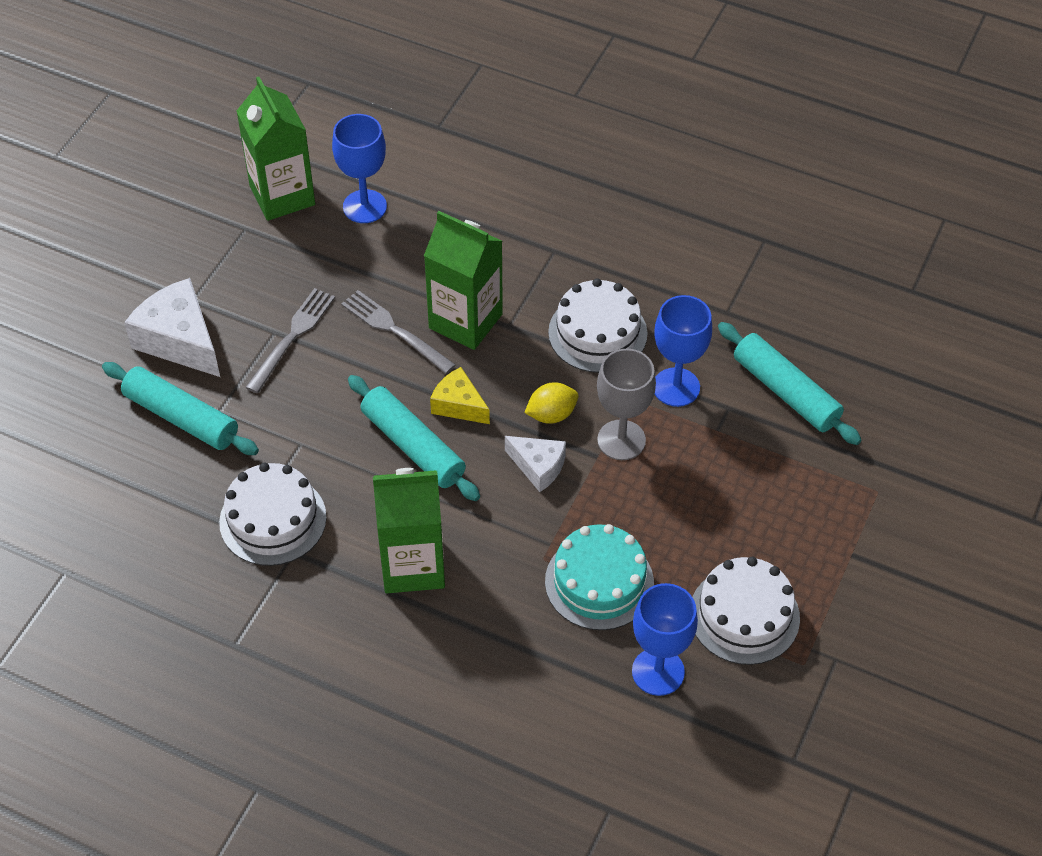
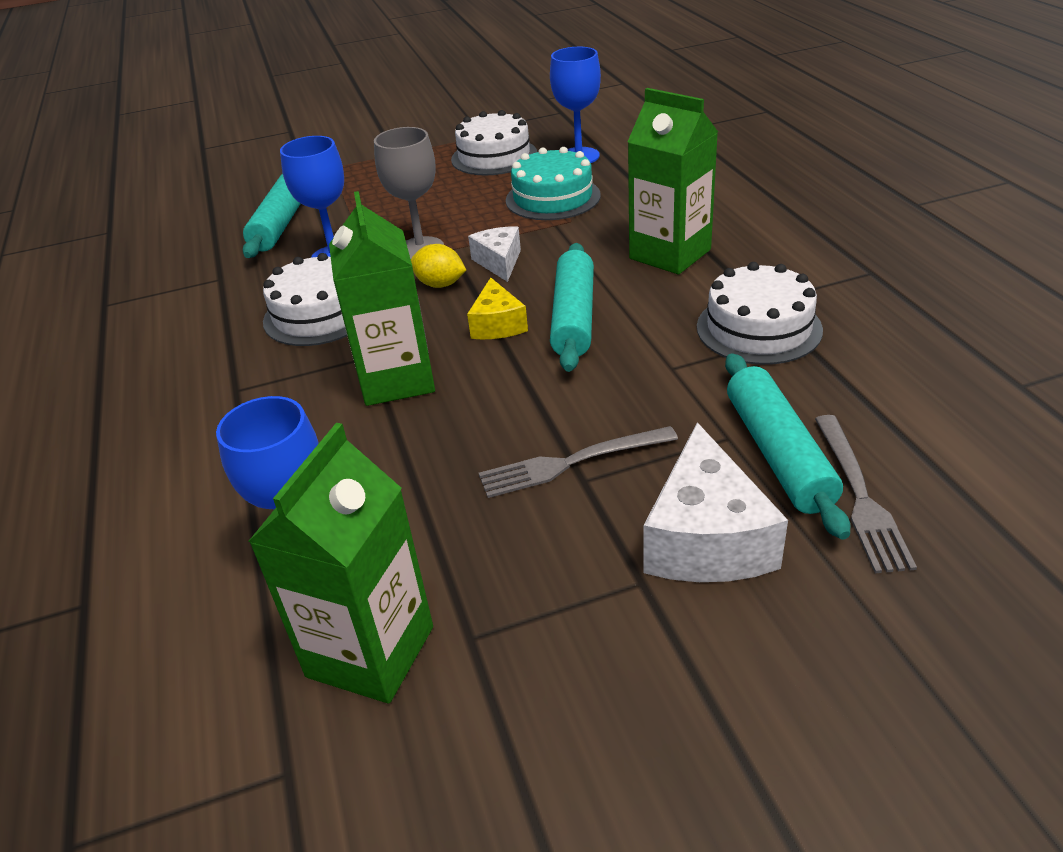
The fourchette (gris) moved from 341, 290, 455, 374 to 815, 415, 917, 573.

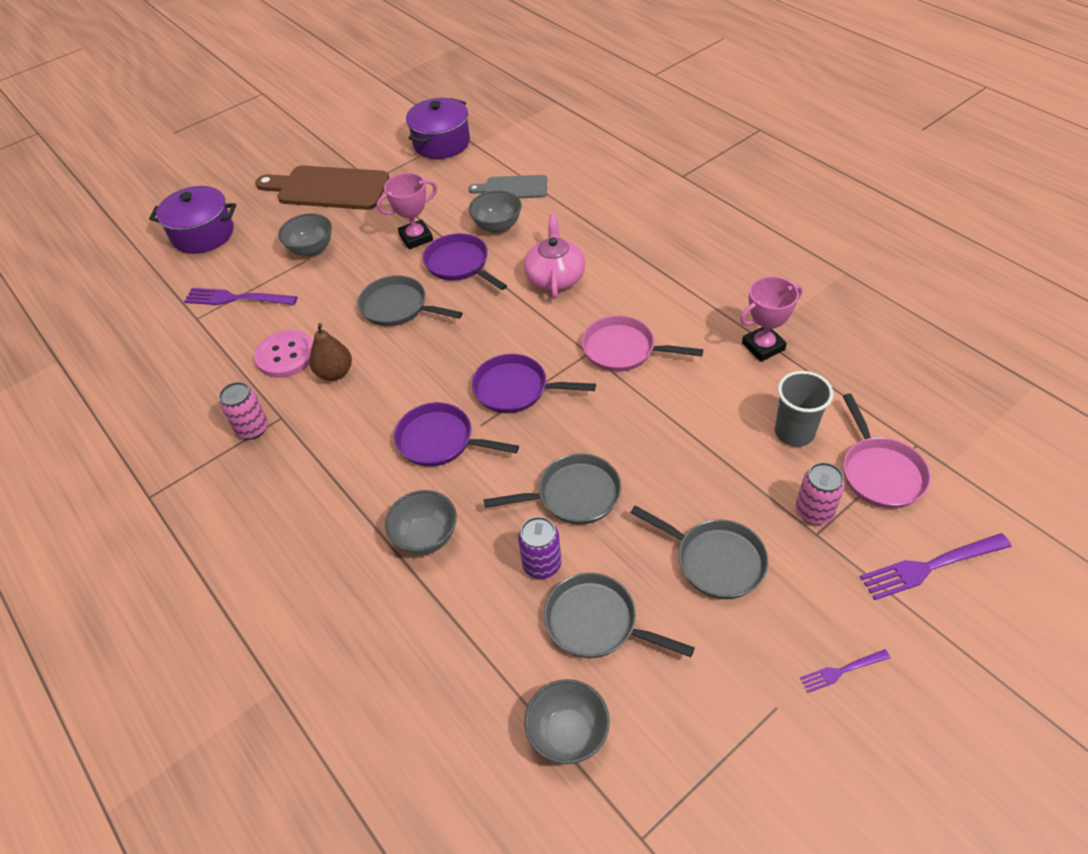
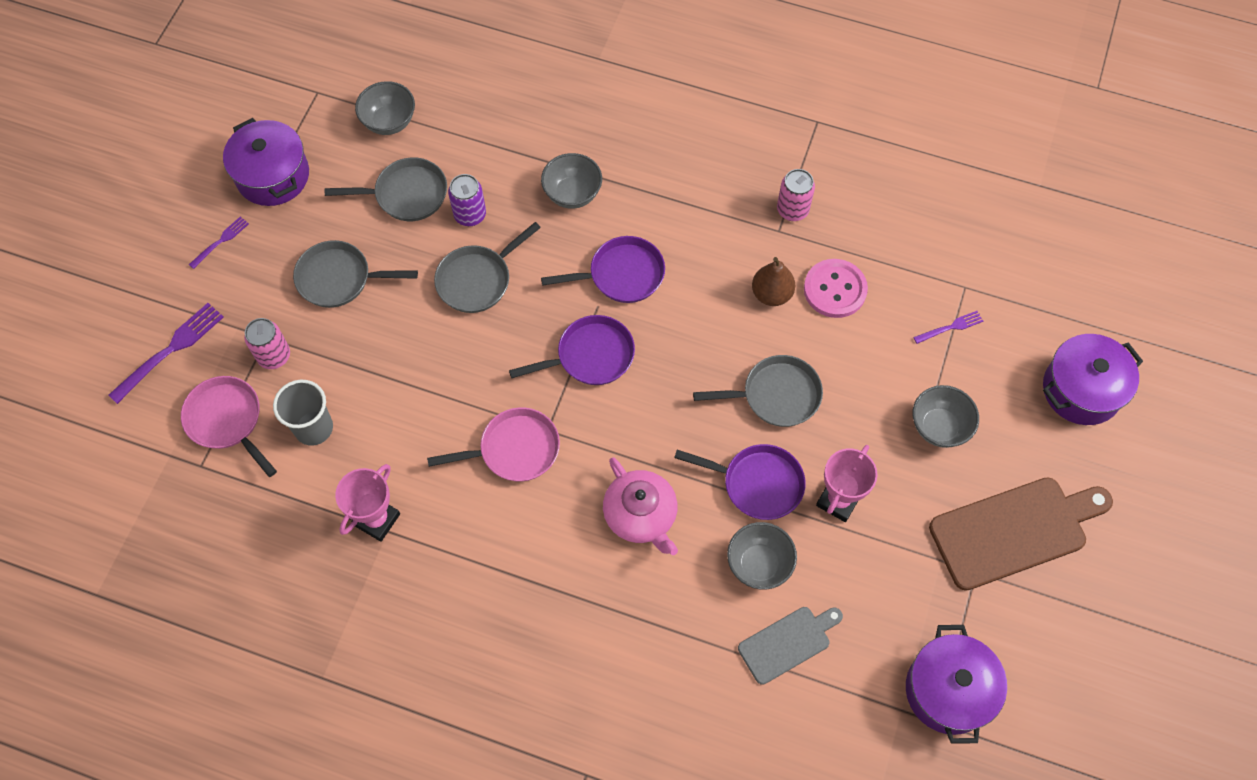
The marmite (violet) at 223, 118, 309, 206 appeared.
The fourchette (violet) at 184, 288, 298, 305 changed to 0.56 times the size.

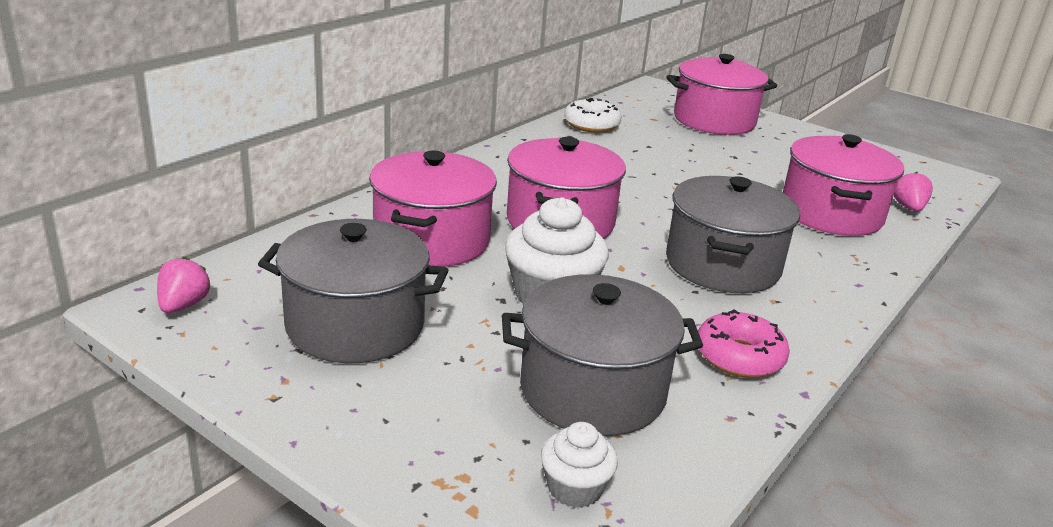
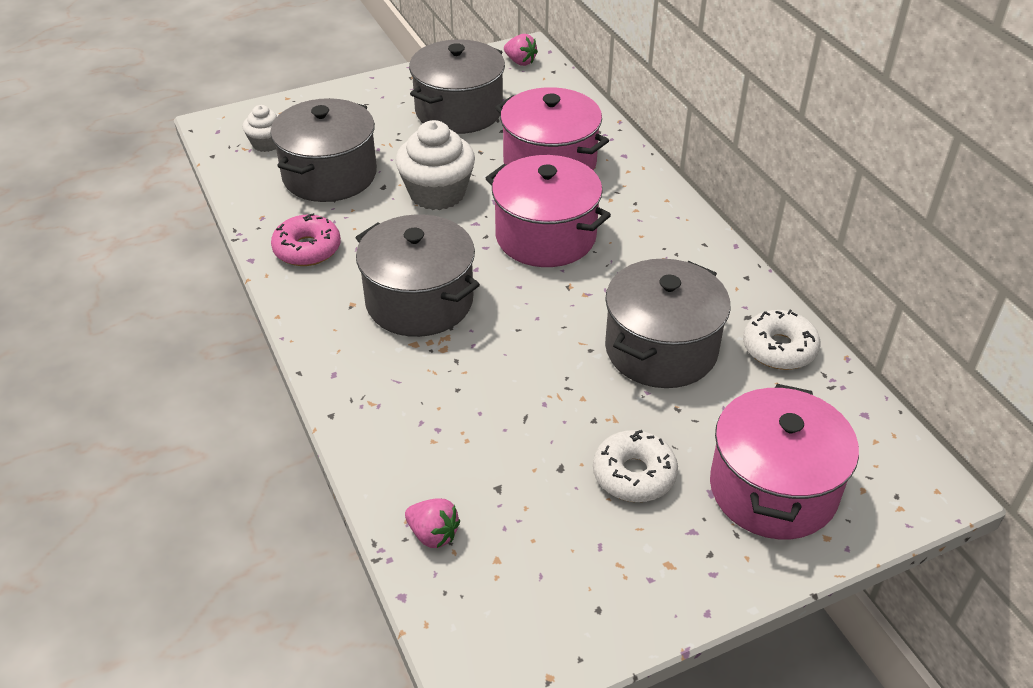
The marmite (rose) at 783, 134, 904, 236 disappeared.
The beignet (blanc) at 593, 430, 678, 502 appeared.
The marmite (gris) at 605, 259, 731, 388 appeared.

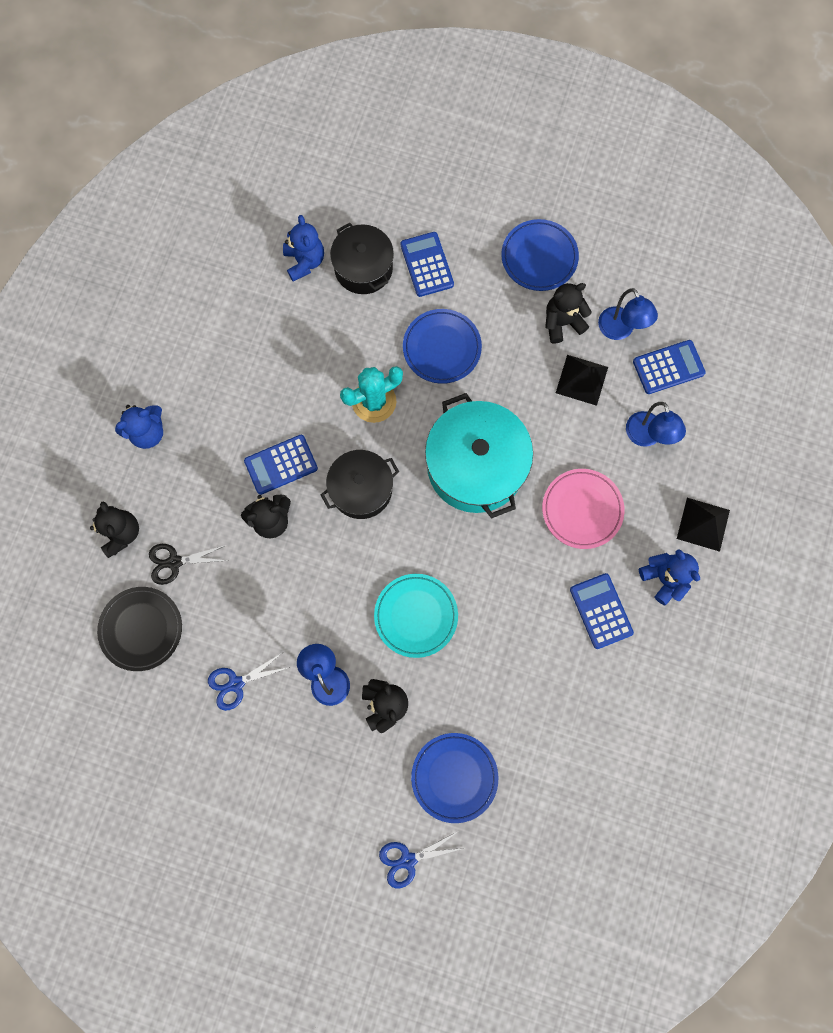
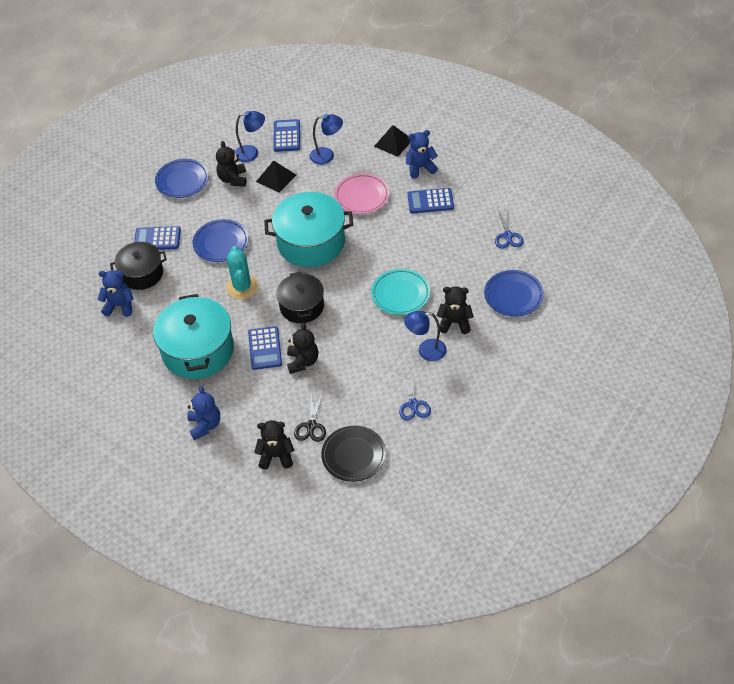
The marmite (turquoise) at 153, 294, 234, 379 appeared.
The ciseaux (bleu) moved from 379, 831, 464, 888 to 495, 208, 524, 249.

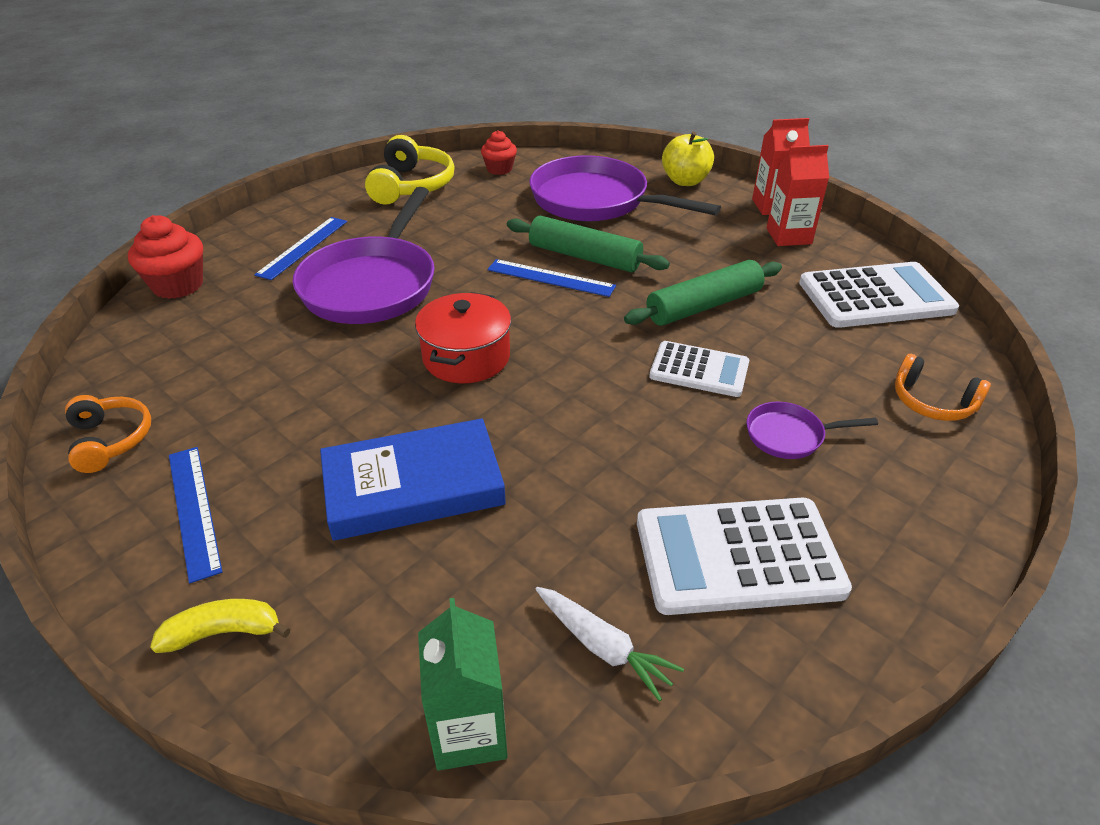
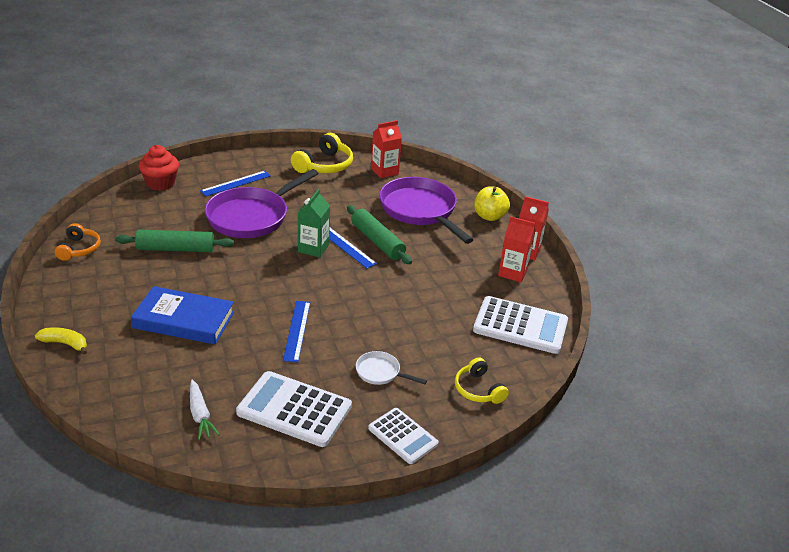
The marmite (rouge) at 415, 292, 511, 383 disappeared.
The règle (bleu) moved from 169, 447, 222, 583 to 283, 301, 310, 362.
The brique de lait (vert) moved from 418, 598, 508, 771 to 298, 189, 330, 258.
The rouleau à pâtisserie (vert) moved from 624, 260, 782, 326 to 115, 229, 234, 252.
The calculatrice (blanc) moved from 649, 341, 749, 397 to 368, 408, 439, 464.
The muffin (rouge) at 481, 130, 517, 175 was replaced by the brique de lait (rouge) at 371, 120, 402, 178.
The poêle (violet) at 746, 402, 878, 459 became the poêle (blanc) at 356, 351, 427, 385.
The casque audio (orange) at 895, 354, 991, 421 became the casque audio (jaune) at 455, 357, 509, 404.

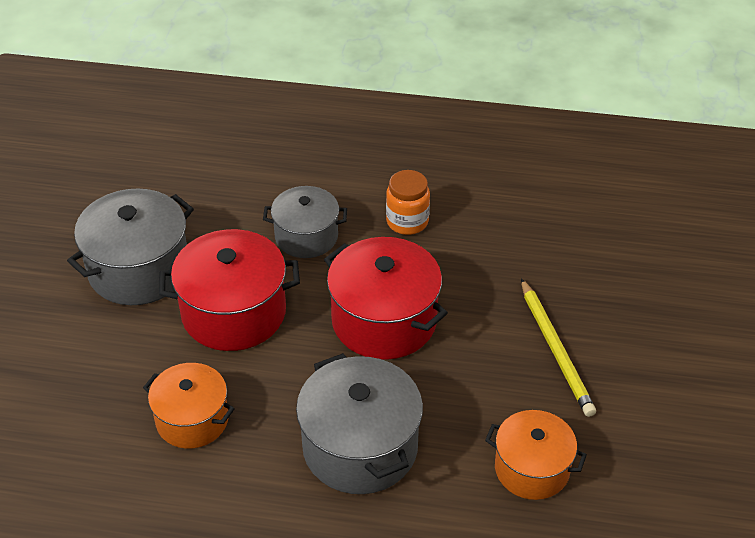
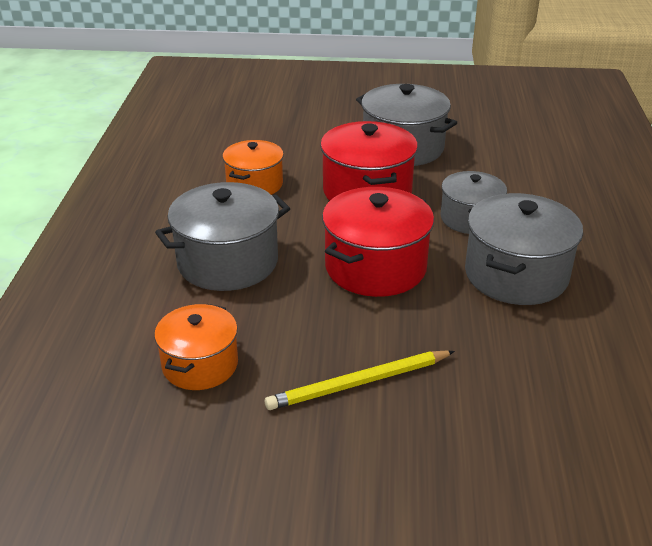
The bocal (orange) at 386, 170, 430, 235 was replaced by the marmite (gris) at 465, 193, 583, 305.

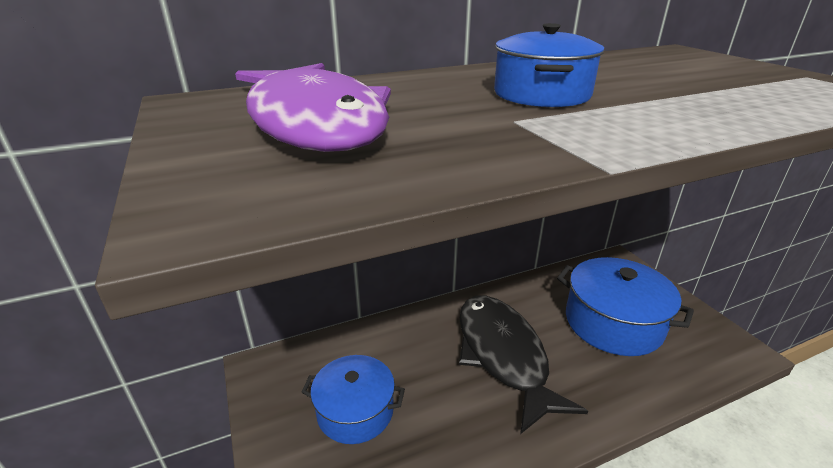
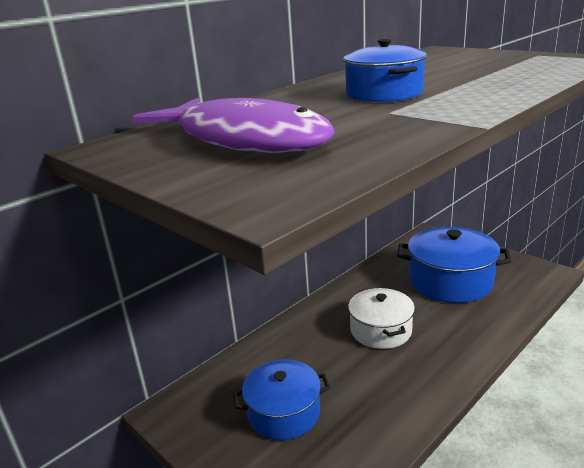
The poisson (noir) at 459, 296, 588, 434 was replaced by the marmite (blanc) at 348, 288, 415, 349.

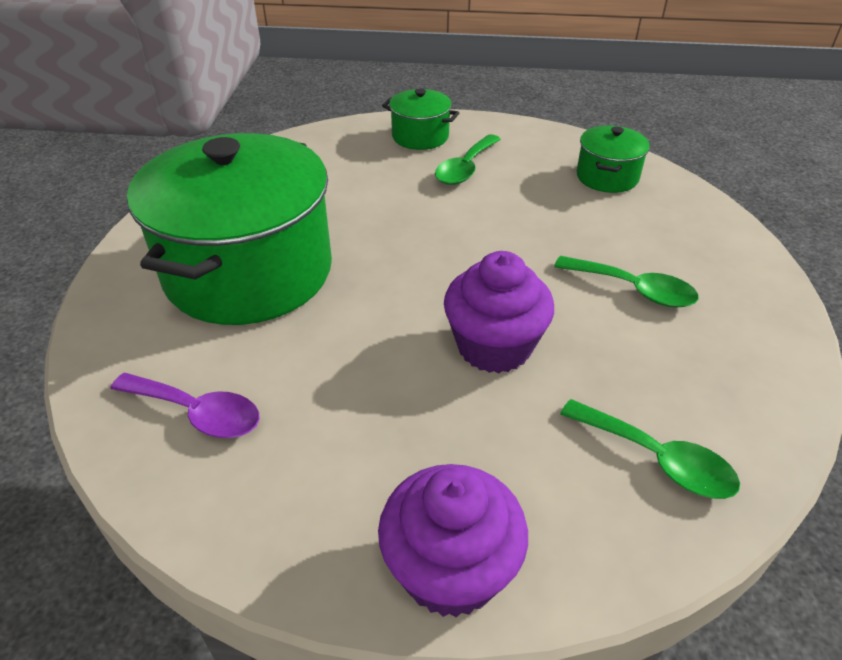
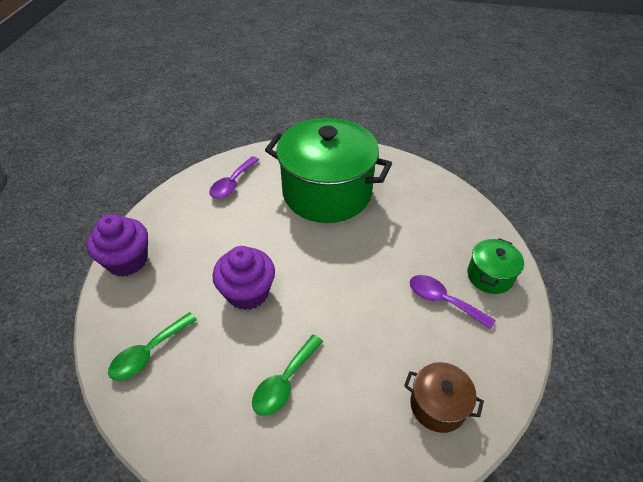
The cuillère (vert) at 435, 134, 501, 185 became the cuillère (violet) at 410, 275, 496, 330.
The marmite (vert) at 576, 125, 650, 193 became the marmite (marron) at 404, 362, 484, 433.

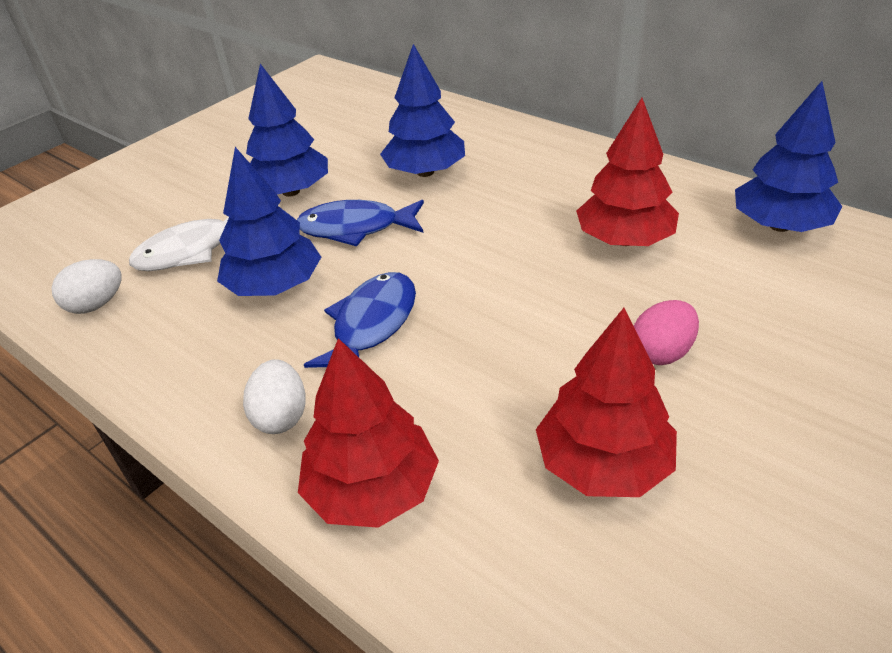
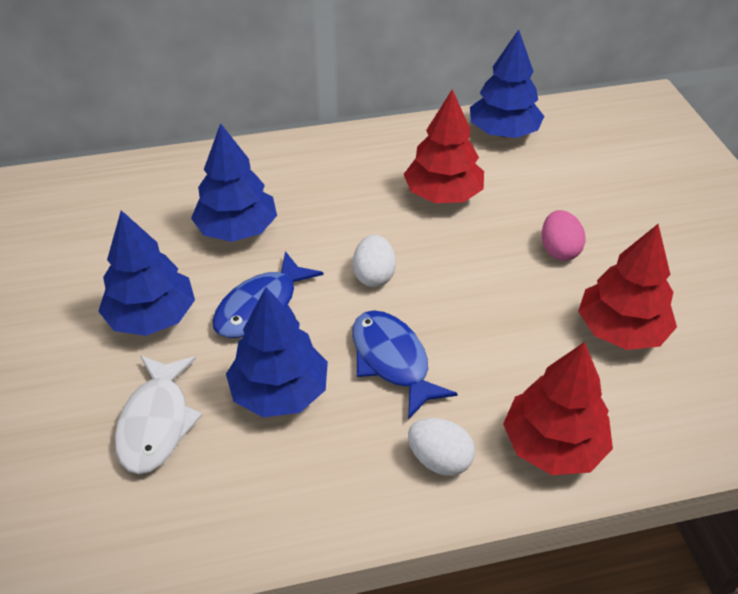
The œuf (blanc) moved from 52, 259, 122, 314 to 353, 235, 396, 287.

